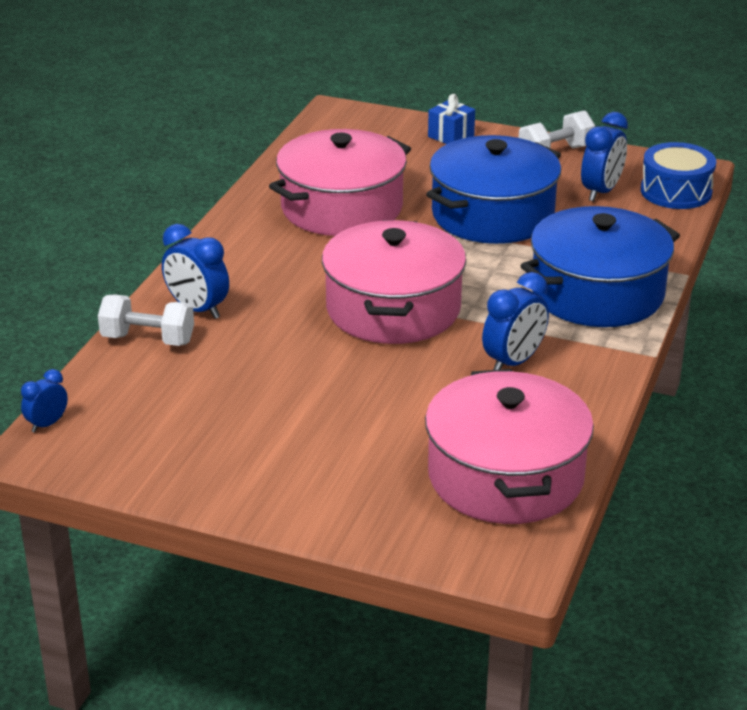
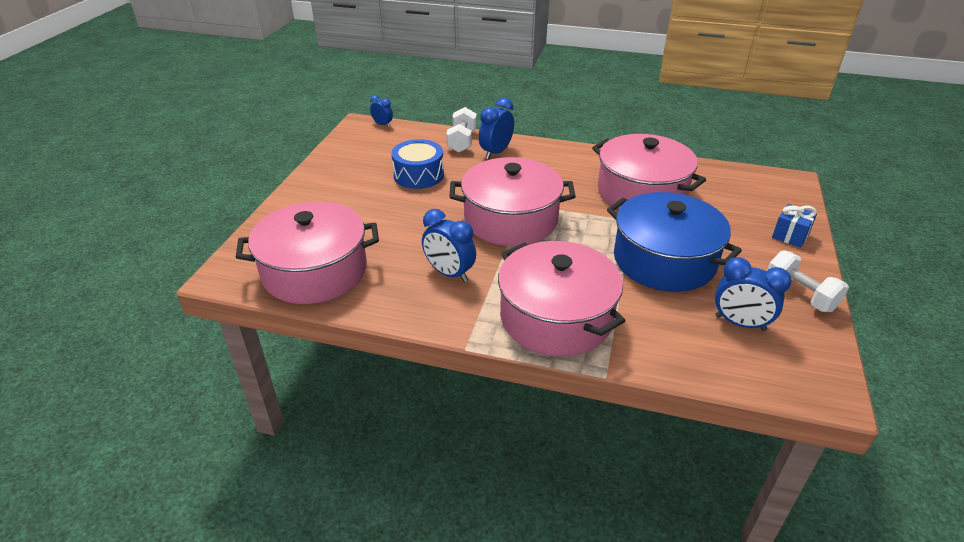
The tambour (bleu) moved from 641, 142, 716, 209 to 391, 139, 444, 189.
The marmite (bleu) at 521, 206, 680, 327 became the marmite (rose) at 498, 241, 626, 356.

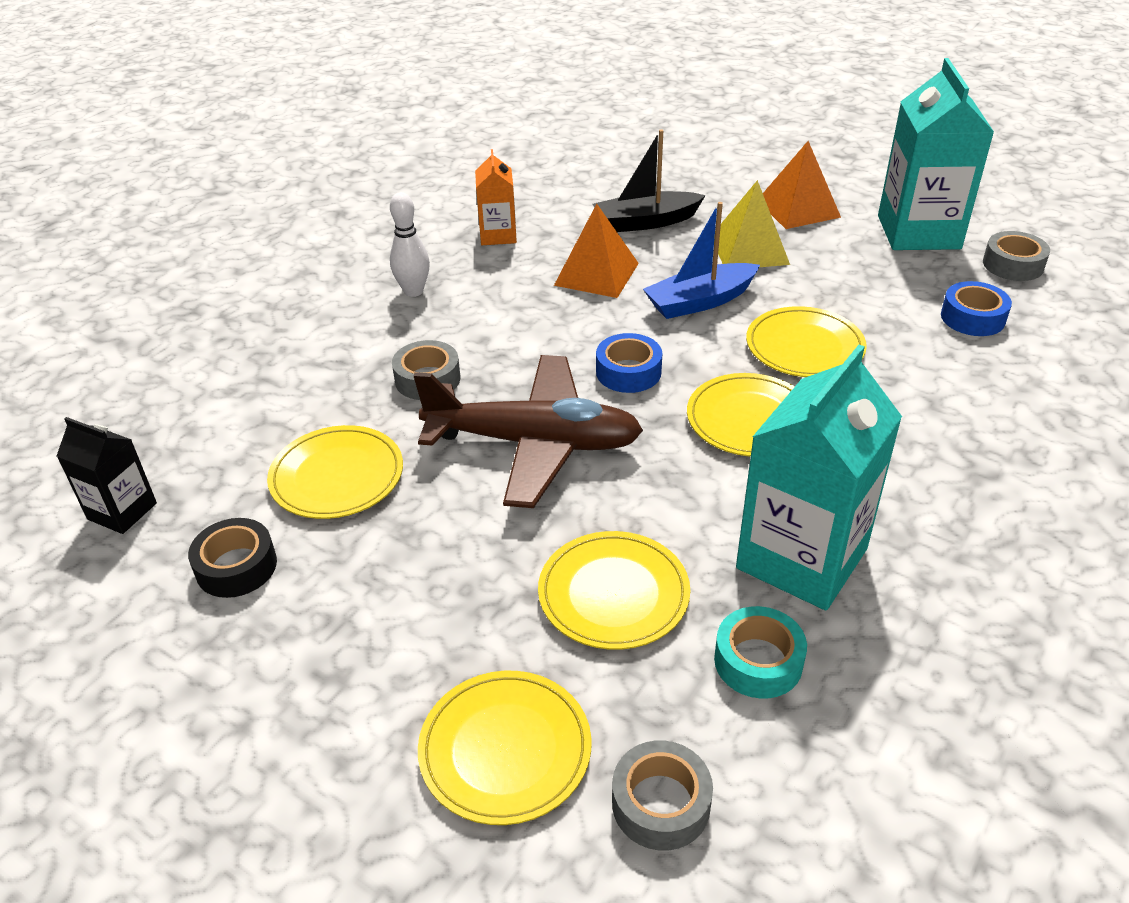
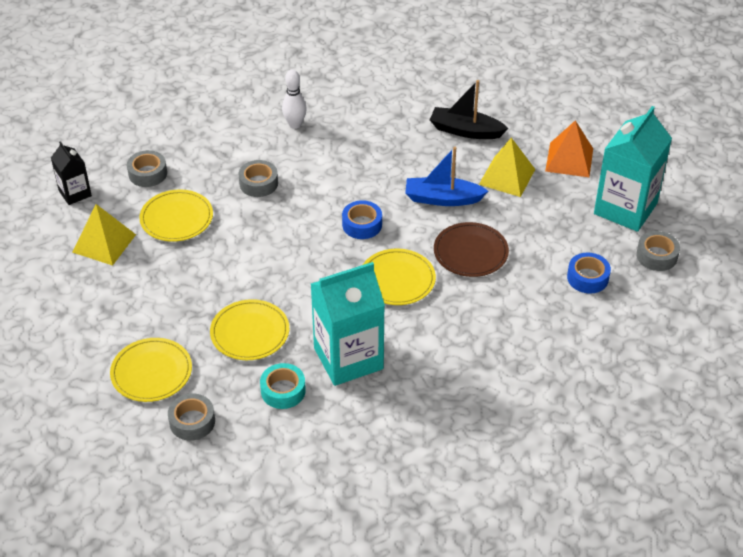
The avion (marron) at 414, 355, 643, 508 disappeared.
The brique de lait (orange) at 475, 149, 517, 245 disappeared.
The pyramide (orange) at 554, 204, 639, 298 disappeared.
The ruban adhésif (gris) at 127, 150, 167, 187 appeared.
The ruban adhésif (noir) at 188, 518, 277, 598 was replaced by the pyramide (jaune) at 72, 204, 136, 265.
The assiette (jaune) at 746, 306, 867, 377 became the assiette (marron) at 434, 222, 509, 277.

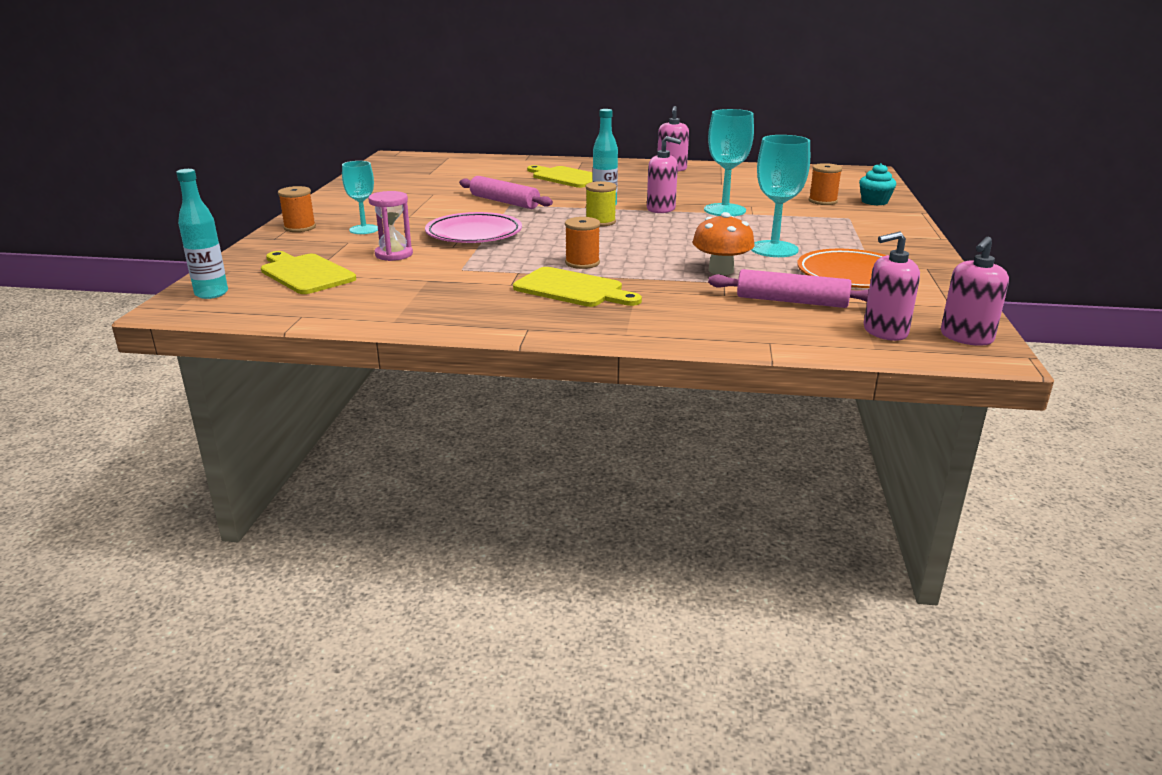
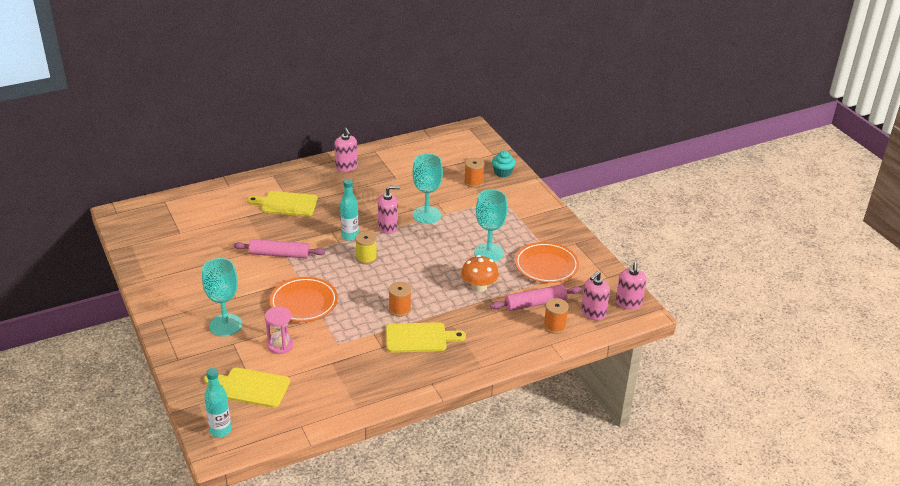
The bobine (orange) moved from 278, 186, 316, 232 to 544, 298, 569, 334.
The assiette (rose) at 425, 212, 522, 243 became the assiette (orange) at 270, 277, 338, 322.
The verre à pied (turquoise) at 342, 161, 378, 234 changed to 1.54 times the size.

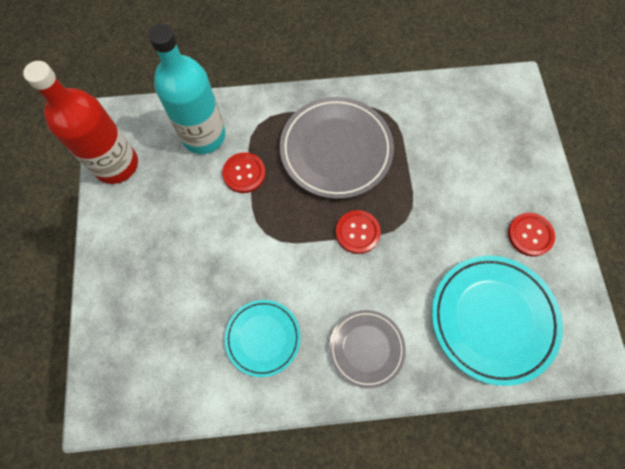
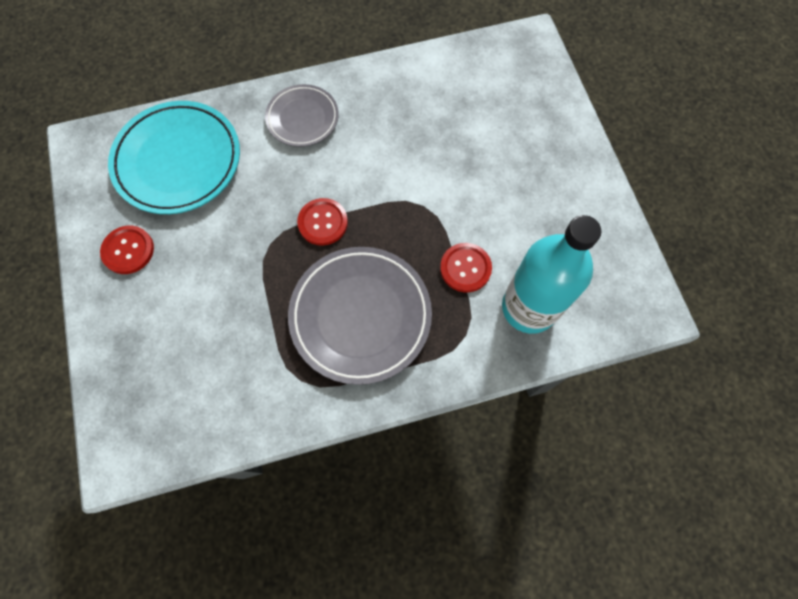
The bouteille (rouge) at 23, 61, 138, 184 disappeared.
The assiette (turquoise) at 225, 300, 301, 377 disappeared.

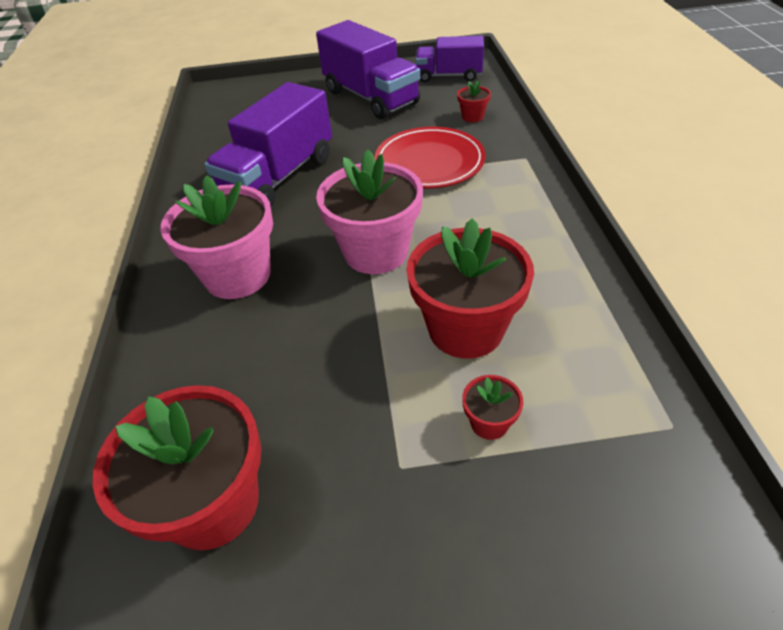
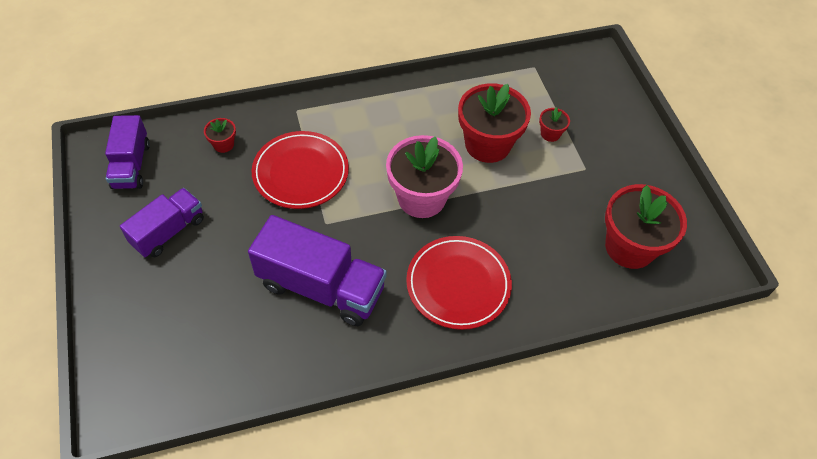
The pot de fleurs (rose) at 161, 175, 273, 299 was replaced by the assiette (rouge) at 406, 236, 512, 330.
The camion (violet) at 316, 20, 420, 119 changed to 0.62 times the size.

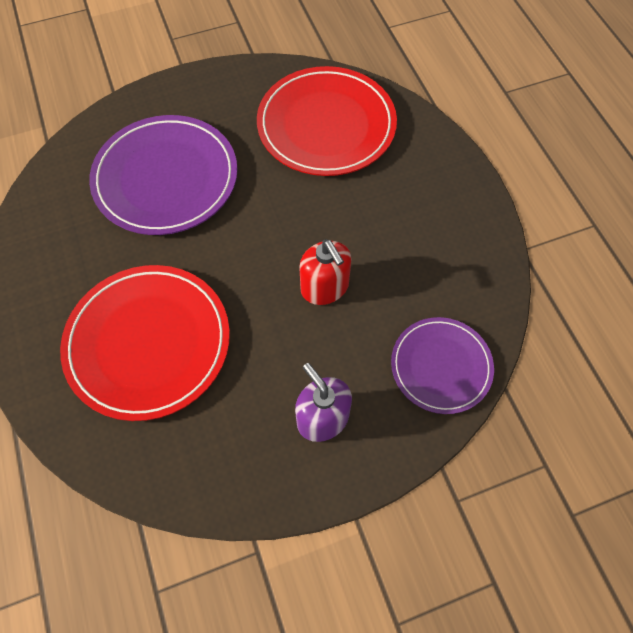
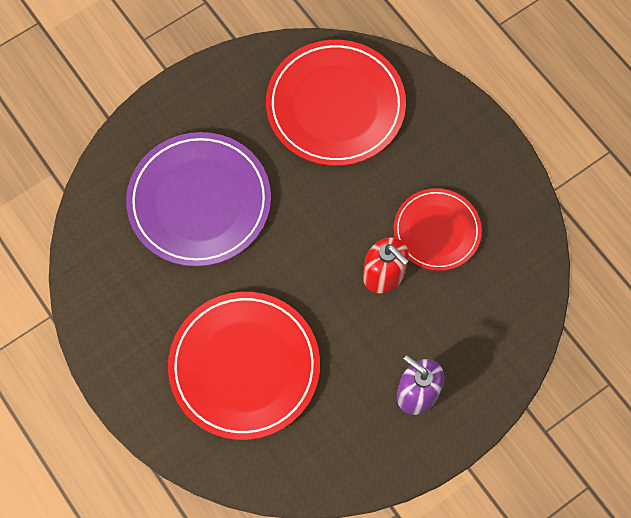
The assiette (violet) at 391, 317, 494, 414 disappeared.
The assiette (rouge) at 394, 188, 482, 271 appeared.

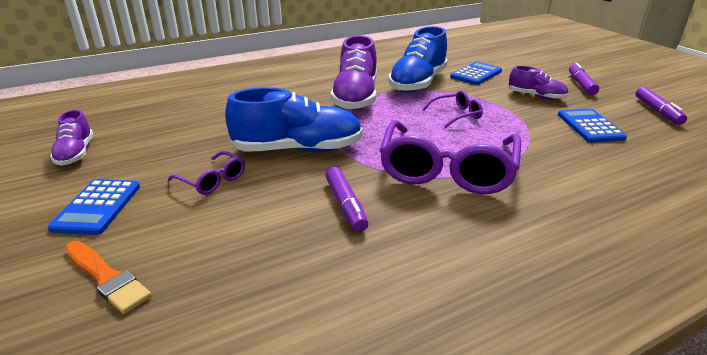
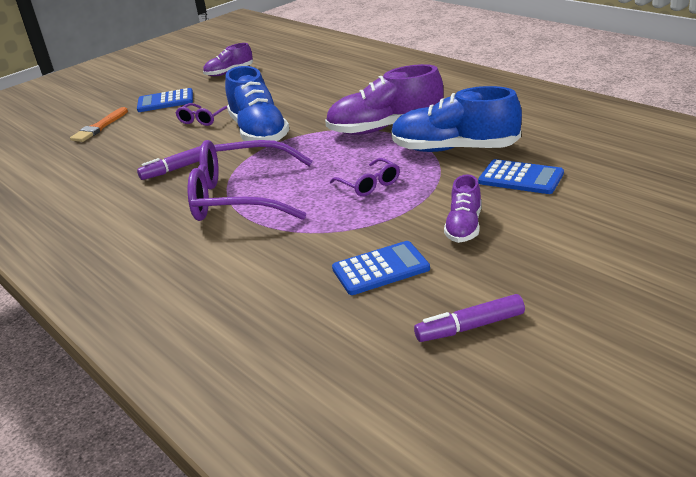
The feutre (violet) at 569, 63, 599, 96 disappeared.

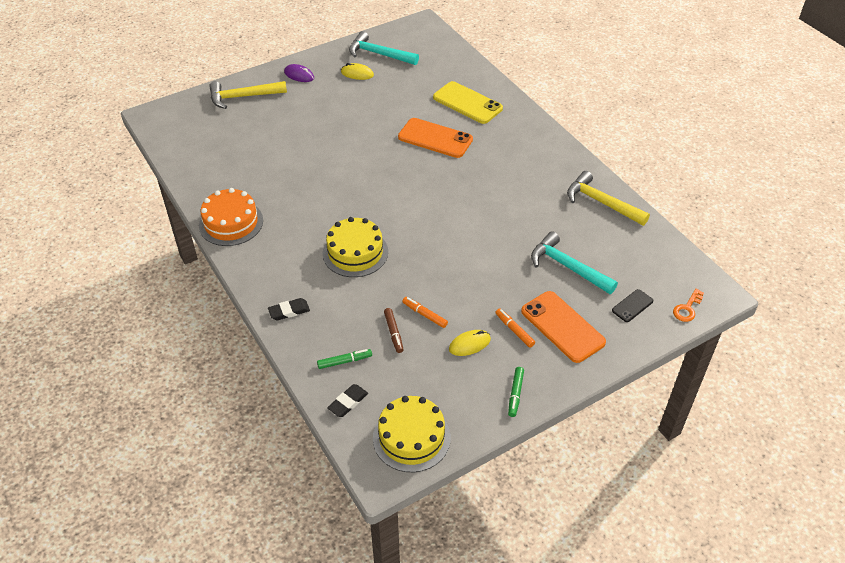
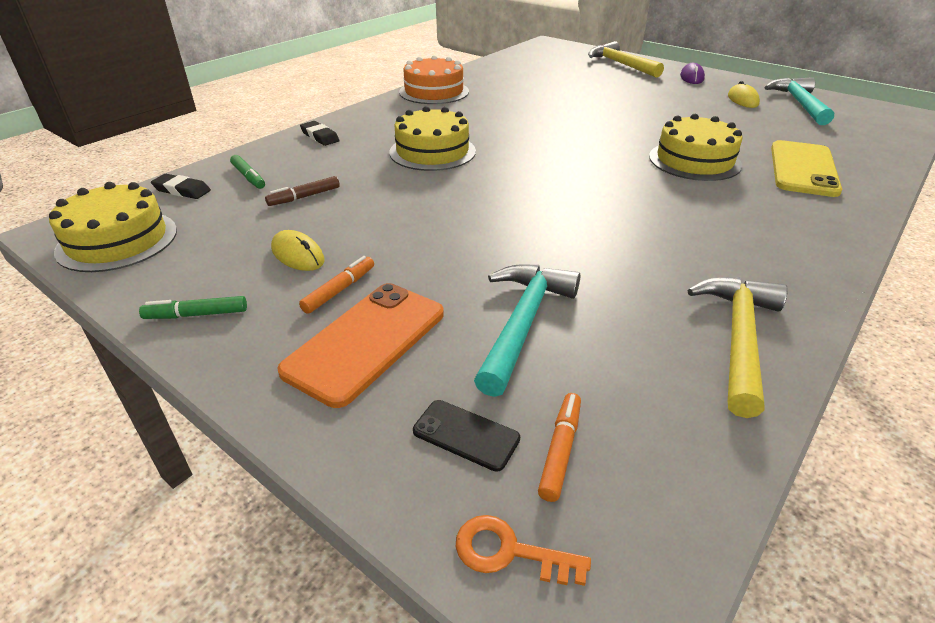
The feutre (orange) moved from 402, 297, 448, 328 to 538, 393, 581, 502.
The téléphone (orange) at 398, 118, 473, 158 was replaced by the gâteau (jaune) at 649, 114, 742, 181.

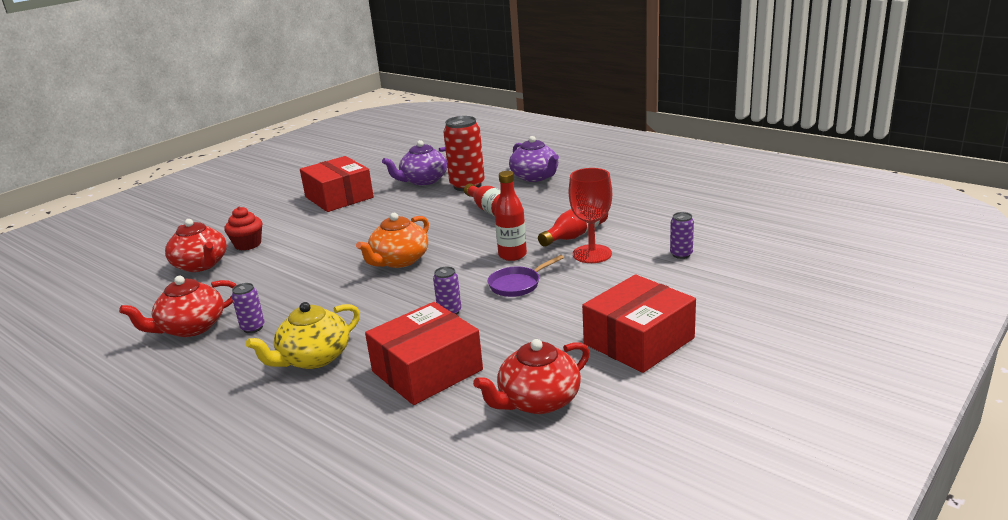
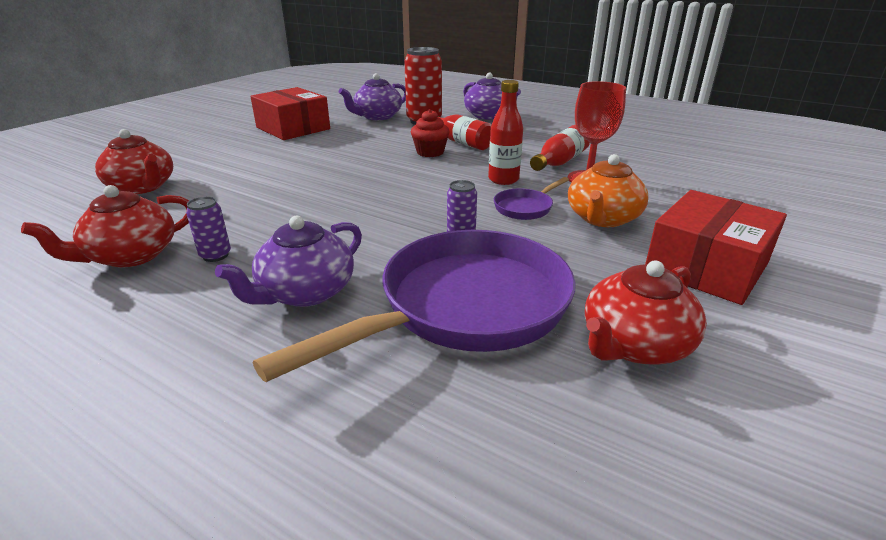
The canette (violet) at 670, 212, 694, 259 disappeared.
The muffin (rouge) moved from 224, 207, 262, 250 to 411, 109, 450, 157.
The théière (orange) moved from 356, 213, 429, 268 to 568, 154, 649, 227.
The boîte (rouge) at 365, 302, 483, 405 was replaced by the poêle (violet) at 253, 230, 576, 382.
The théière (jaune) at 246, 302, 360, 369 became the théière (violet) at 215, 216, 362, 307.

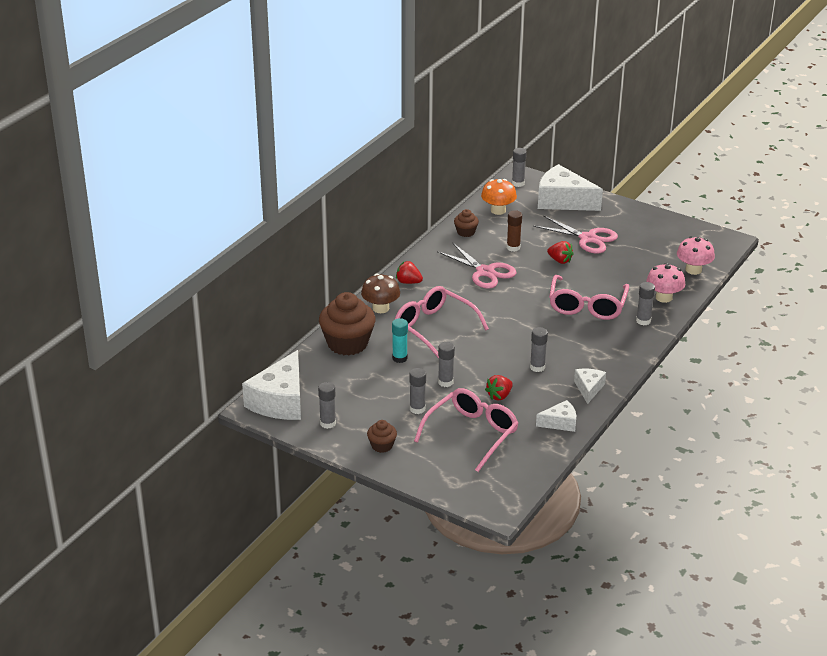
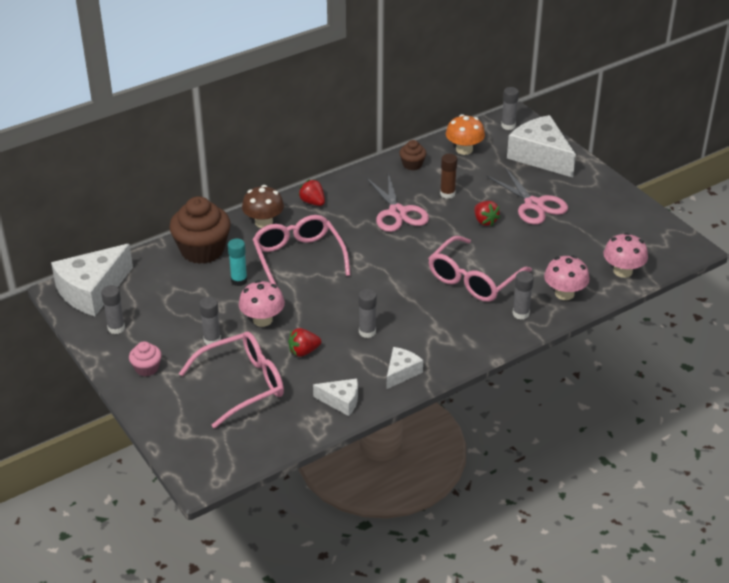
The bâton de colle (gris) at 438, 342, 455, 387 was replaced by the champignon (rose) at 239, 280, 285, 327.
The muffin (marron) at 367, 420, 397, 453 became the muffin (rose) at 129, 341, 162, 376.

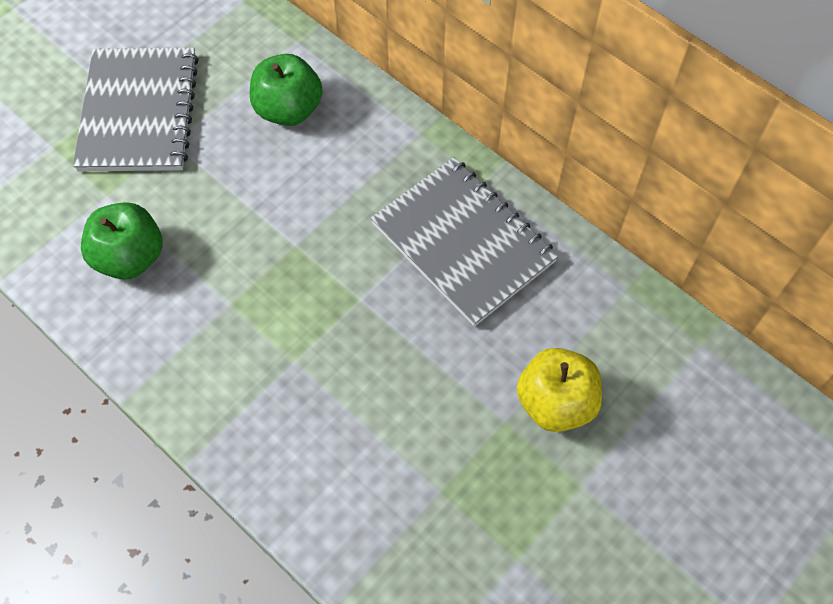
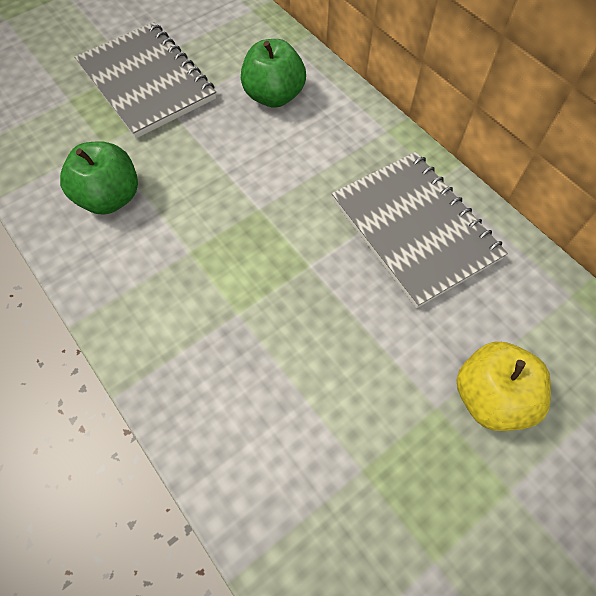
The carnet (gris) at 73, 48, 199, 171 turned 45 degrees counterclockwise.

